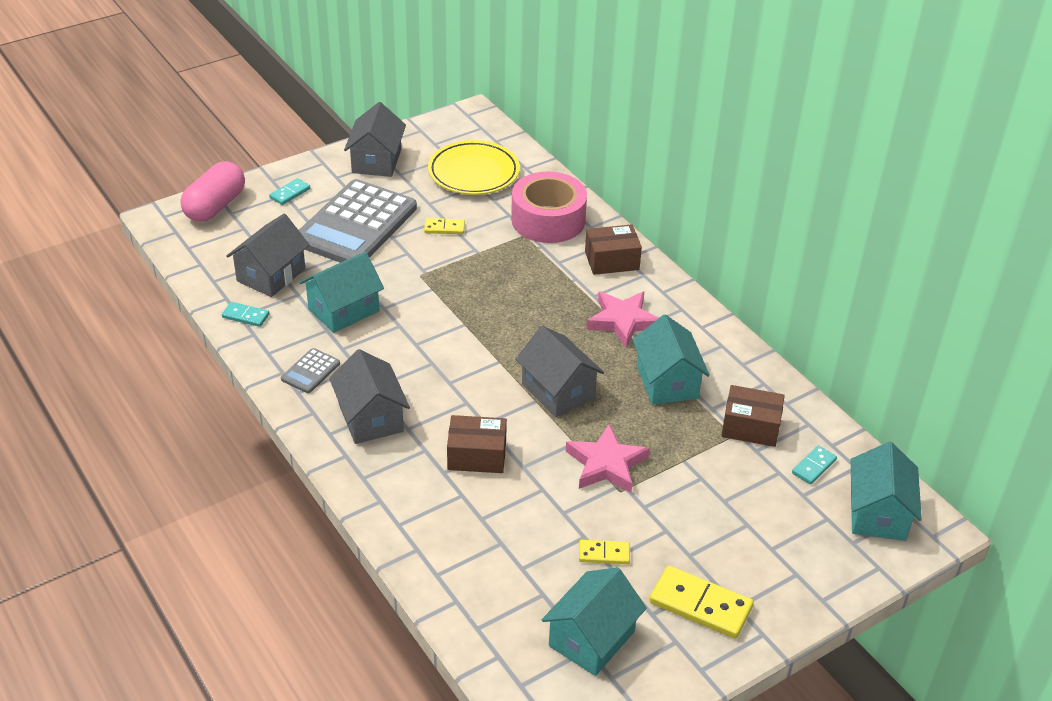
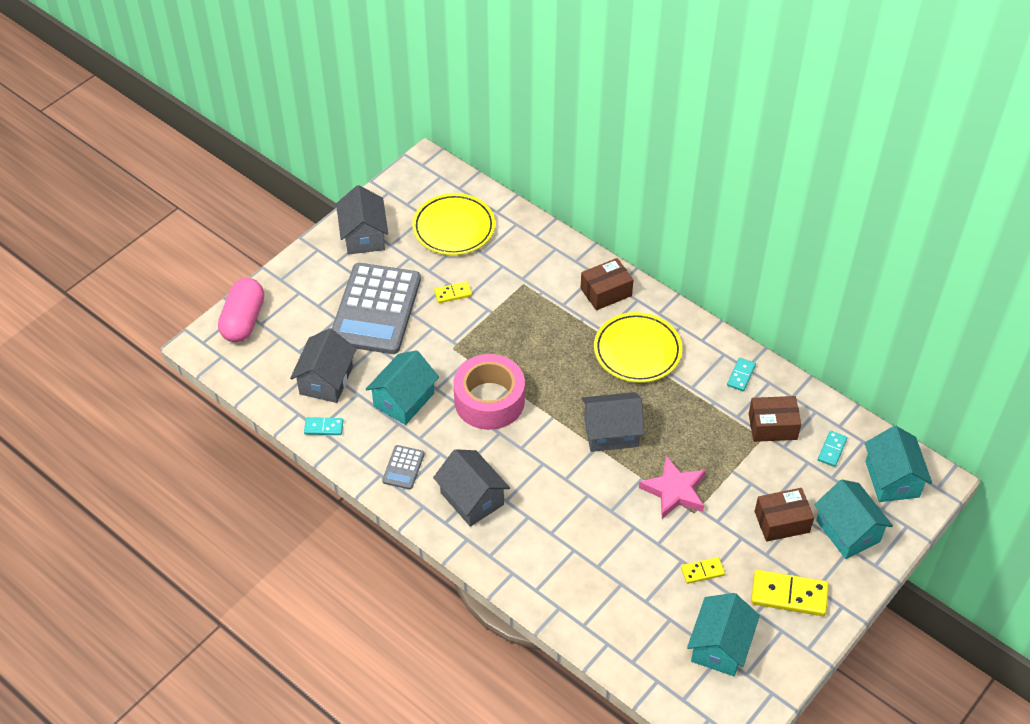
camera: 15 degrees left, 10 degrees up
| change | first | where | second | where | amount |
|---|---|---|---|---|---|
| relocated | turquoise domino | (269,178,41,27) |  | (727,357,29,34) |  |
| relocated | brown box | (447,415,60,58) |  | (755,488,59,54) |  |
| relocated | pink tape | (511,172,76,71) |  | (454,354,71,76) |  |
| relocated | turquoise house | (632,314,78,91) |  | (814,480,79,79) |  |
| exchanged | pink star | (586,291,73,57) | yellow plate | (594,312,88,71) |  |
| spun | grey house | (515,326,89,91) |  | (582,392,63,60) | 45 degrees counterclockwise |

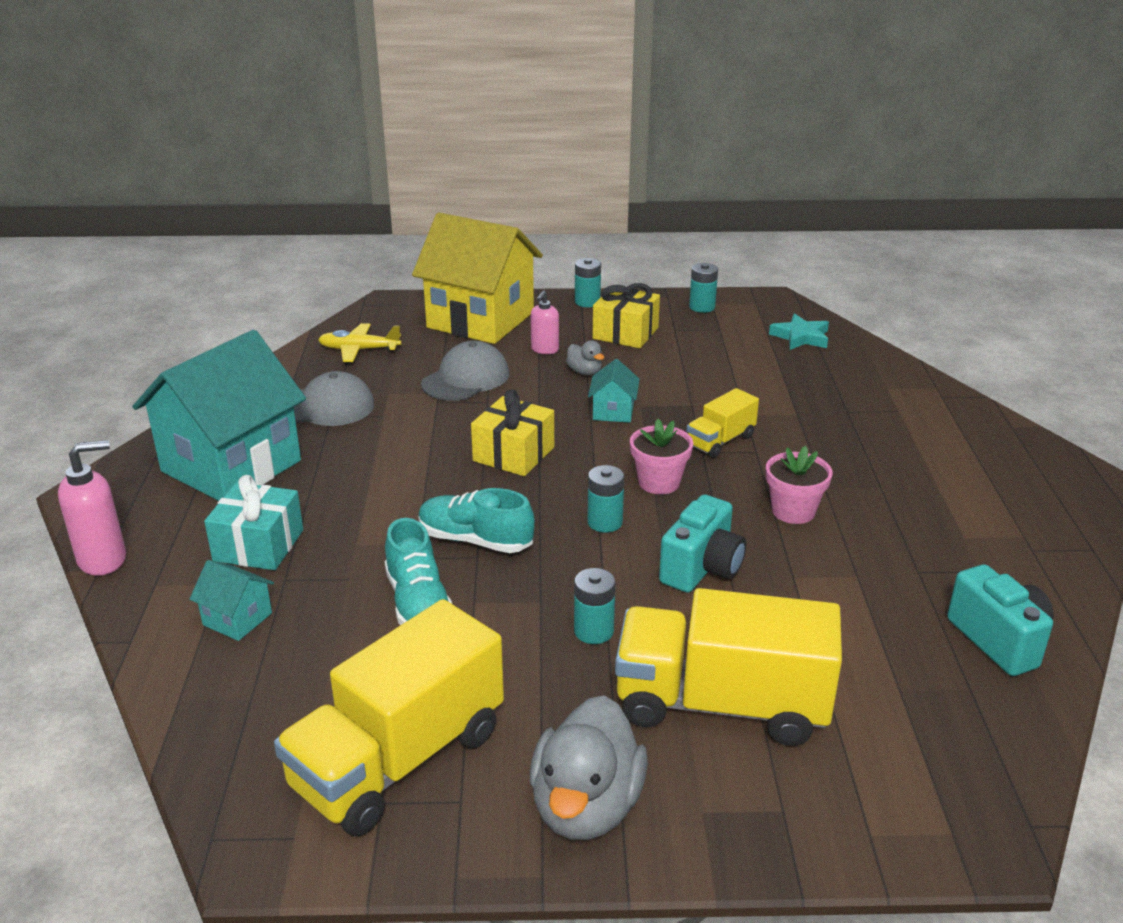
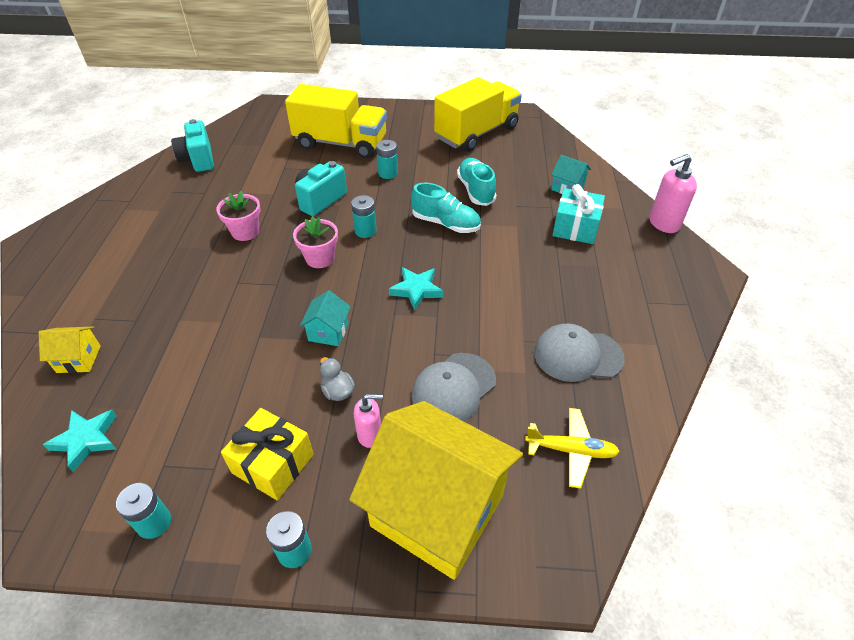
camera: 175 degrees left, 15 degrees up
| change | first | where | second | where | amount |
|---|---|---|---|---|---|
| missing | turquoise house | (132,330,174,171) |  |  |  |
| missing | grey duck | (530,695,118,145) |  |  |  |
| missing | yellow truck | (687,388,72,70) |  |  |  |
| appeared |  |  | yellow house | (39,326,62,47) |  |
| exchanged | yellow gift | (471,390,83,86) | turquoise star | (389,267,55,43) |  |
| spun | pink soap dispenser | (531,290,28,64) |  | (354,394,29,54) | 60 degrees clockwise |

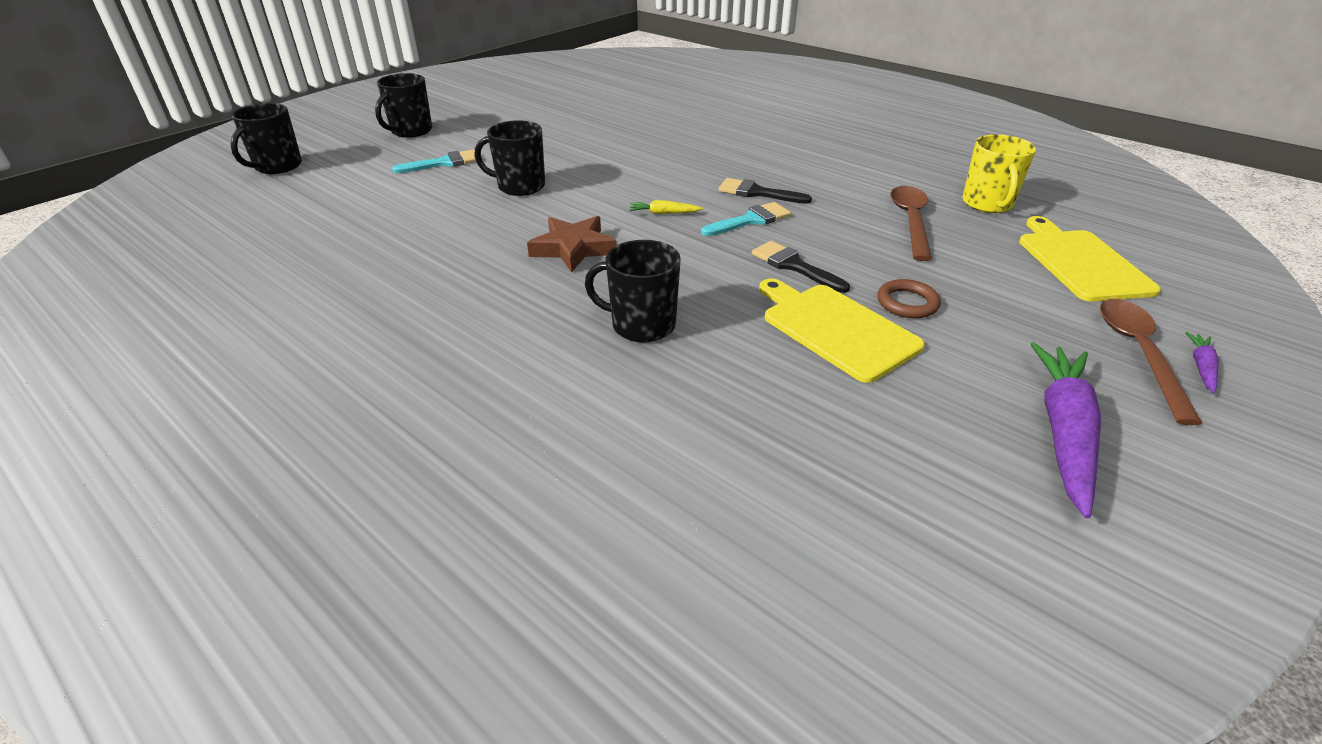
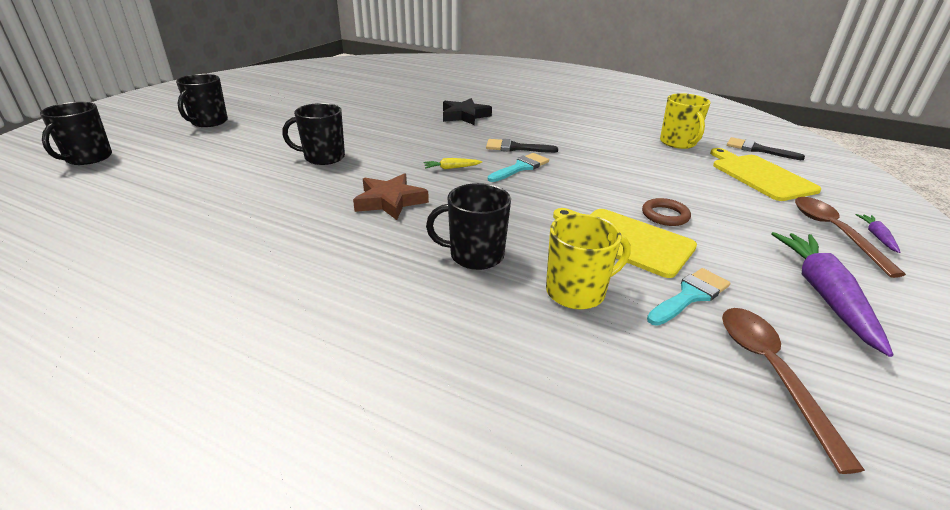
camera: 15 degrees left, 5 degrees down
| change | first | where | second | where | amount |
|---|---|---|---|---|---|
| appeared |  |  | black star | (443,98,49,27) |  |
| appeared |  |  | yellow mug | (546,214,85,95) |  |
| relocated | turquoise brush | (392,149,84,24) |  | (647,268,84,58) |  |
| relocated | black brush | (752,241,98,52) |  | (727,137,78,23) |  |
| relocated | brown spoon | (890,186,42,75) |  | (722,308,143,166) |  |

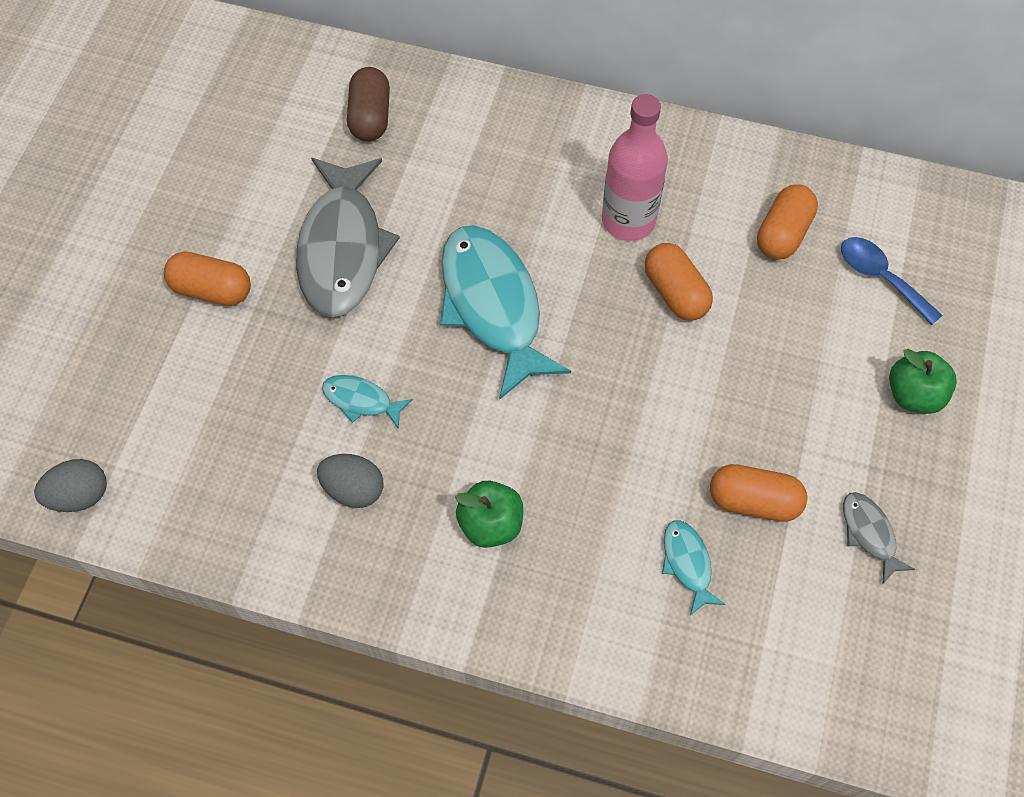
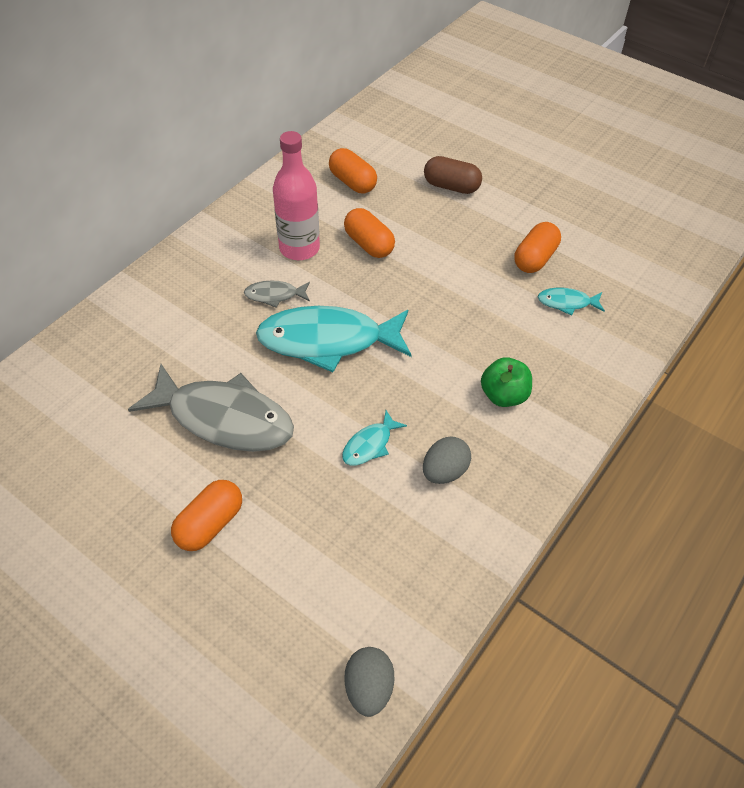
camera: 70 degrees left, 10 degrees down
| change | first | where | second | where | amount |
|---|---|---|---|---|---|
| missing | blue spoon | (841,237,101,88) |  |  |  |
| missing | green apple | (889,349,68,65) |  |  |  |
| relocated | brown capsule | (347,67,43,75) |  | (424,156,58,38) |  |
| relocated | grey fish | (843,492,72,91) |  | (244,281,66,27) |  |
| spun | orange capsule | (645,243,68,78) |  | (344,208,51,50) | 60 degrees clockwise |

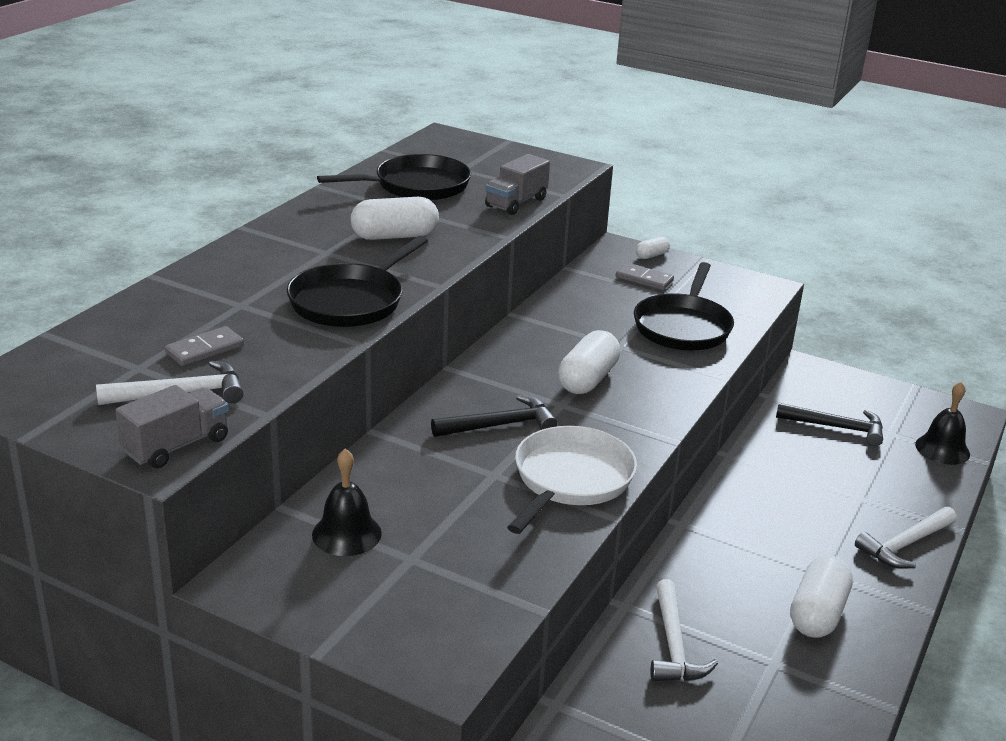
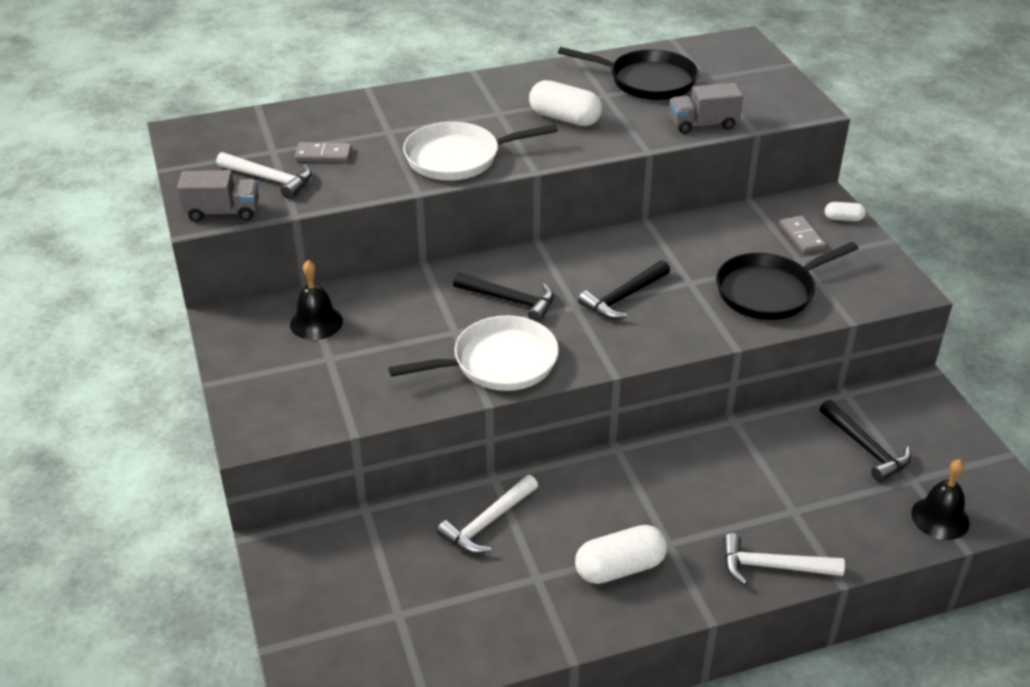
camera: 45 degrees right, 10 degrees up
| change | first | where | second | where | amount |
|---|---|---|---|---|---|
| exchanged | white capsule | (558,330,62,64) | black hammer | (578,260,92,59) |  |
| colour | black pan | (287,235,141,92) | white pan | (403,122,155,58) |  |

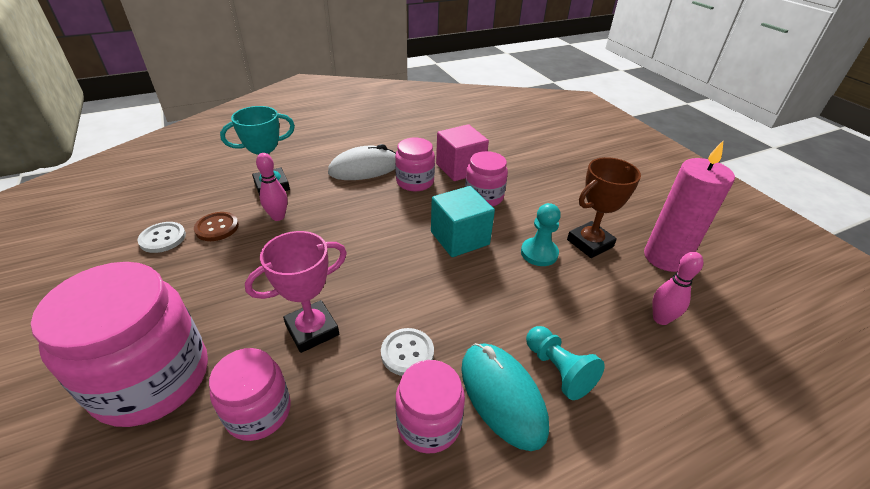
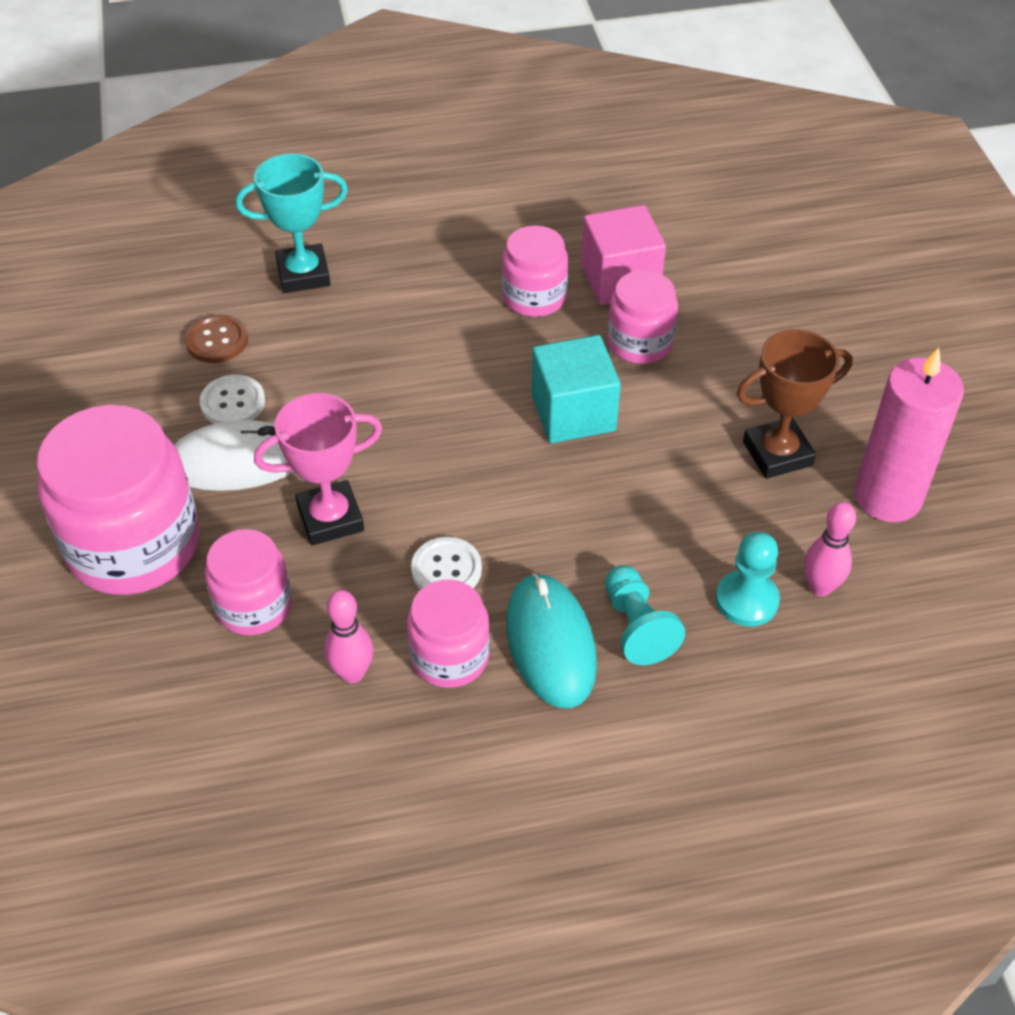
camera: 15 degrees right, 10 degrees up
| change | first | where | second | where | amount |
|---|---|---|---|---|---|
| relocated | white button | (138,222,48,31) |  | (200,375,65,49) |  |
| relocated | pink bowling pin | (256,153,32,68) |  | (324,590,49,93) |  |
| relocated | white mouse | (328,144,68,36) |  | (174,420,120,71) |  |
| relocated | turquoise pawn | (521,203,40,63) |  | (716,532,64,95) |  |

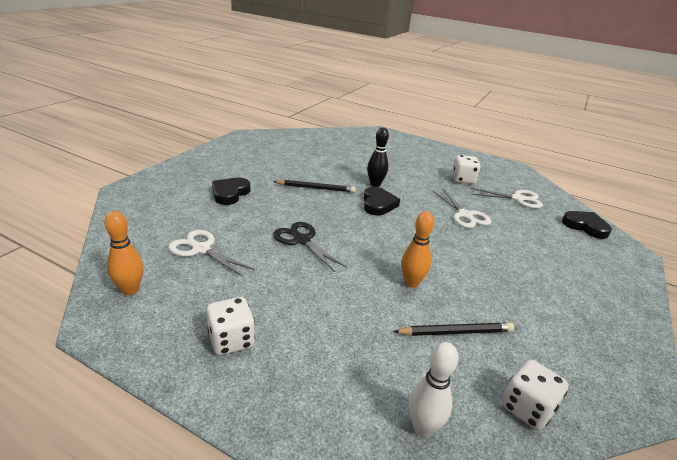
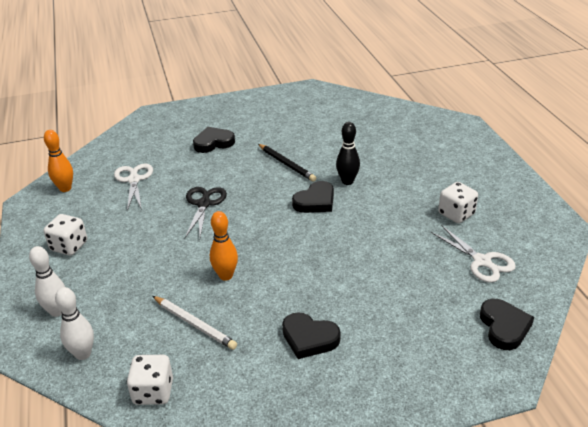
camera: 50 degrees right, 5 degrees up
| change | first | where | second | where | amount |
|---|---|---|---|---|---|
| missing | white scissors | (433,189,58,39) |  |  |  |
| appeared |  |  | white bowling pin | (29,246,36,71) |  |
| appeared |  |  | black heart | (282,312,59,47) |  |
| colour | black pencil | (393,322,121,14) | white pencil | (153,296,84,54) |  |

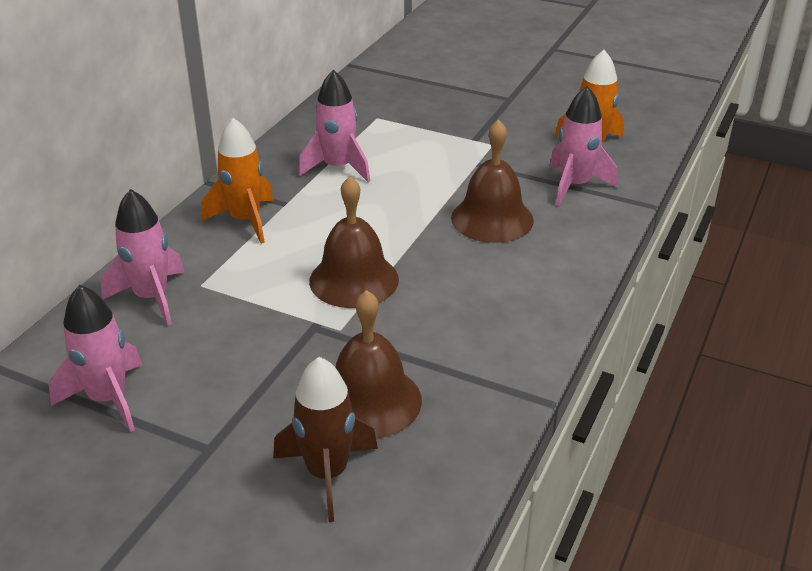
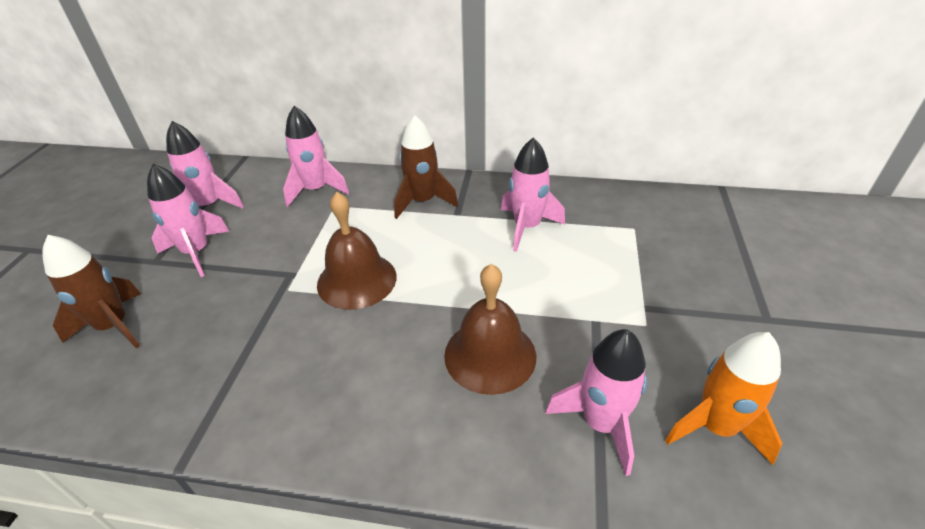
camera: 75 degrees right, 5 degrees up
| change | first | where | second | where | amount |
|---|---|---|---|---|---|
| missing | brown bell | (336,290,86,148) |  |  |  |
| appeared |  |  | pink rocket | (147,164,83,113) |  |
| colour | orange rocket | (201,118,73,126) | brown rocket | (394,115,64,104) |  |

